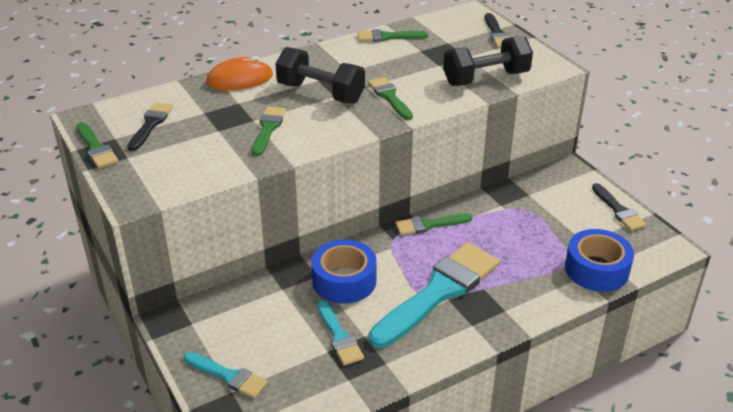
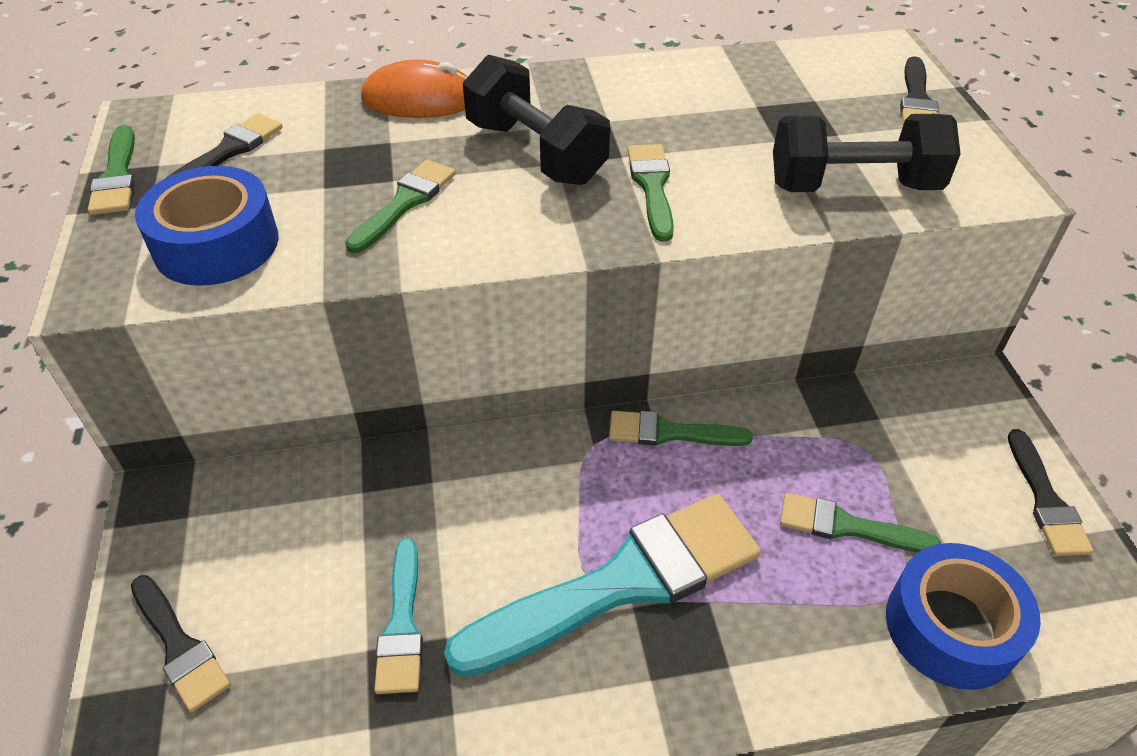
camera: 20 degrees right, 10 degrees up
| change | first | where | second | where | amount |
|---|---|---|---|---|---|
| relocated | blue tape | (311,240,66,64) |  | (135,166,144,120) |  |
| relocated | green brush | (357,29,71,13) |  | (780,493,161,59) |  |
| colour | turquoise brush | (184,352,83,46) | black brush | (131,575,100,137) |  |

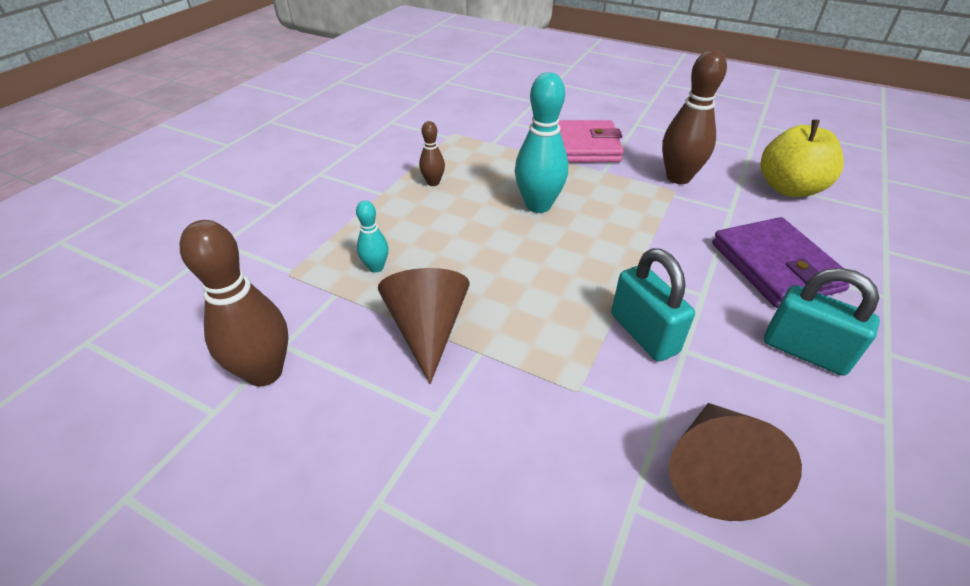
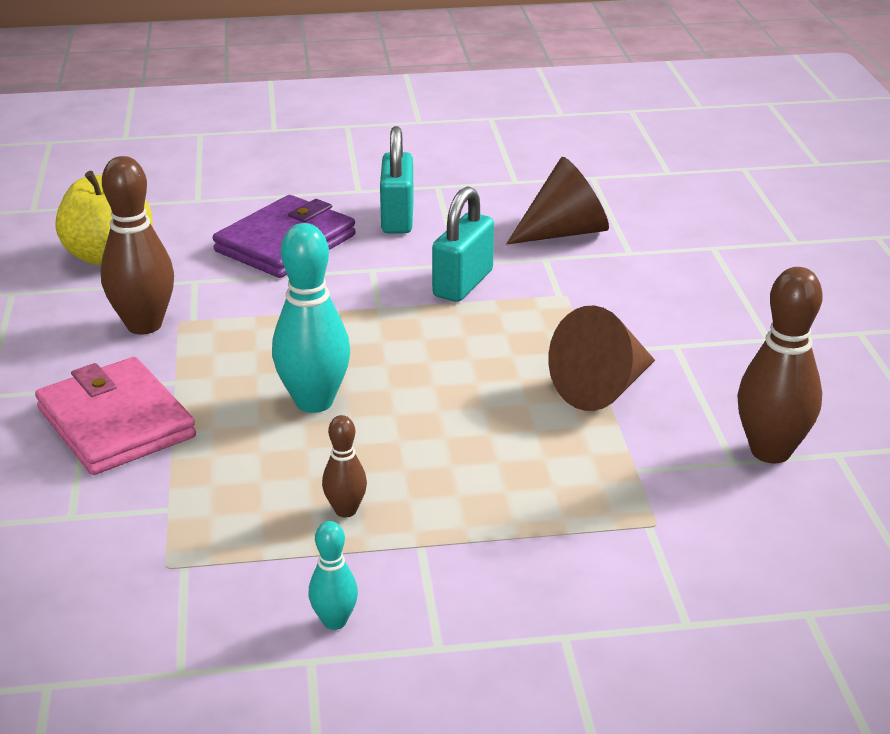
camera: 125 degrees left, 10 degrees down
| change | first | where | second | where | amount |
|---|---|---|---|---|---|
| relocated | turquoise bowling pin | (356,200,33,73) |  | (308,521,50,109) |  |

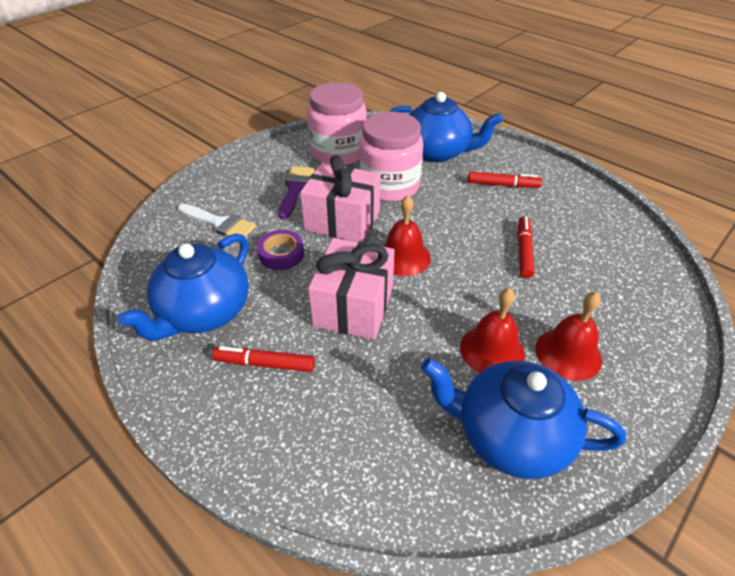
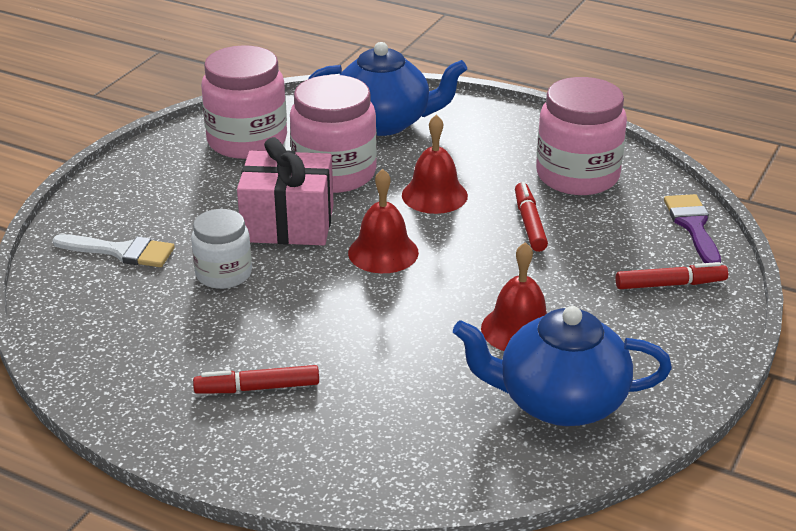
camera: 15 degrees left, 10 degrees down
| change | first | where | second | where | amount |
|---|---|---|---|---|---|
| missing | blue teapot | (117,233,132,108) |  |  |  |
| missing | pink gift | (308,238,87,102) |  |  |  |
| appeared |  |  | pink jar | (536,77,91,118) |  |
| relocated | purple brush | (279,166,35,53) |  | (664,194,57,69) |  |
| relocated | red marker | (468,171,74,17) |  | (615,262,113,27) |  |
| relocated | red bell | (535,292,67,89) |  | (402,115,66,99) |  |
| exchanged | purple tape | (257,230,47,40) | white jar | (191,209,61,80) |  |

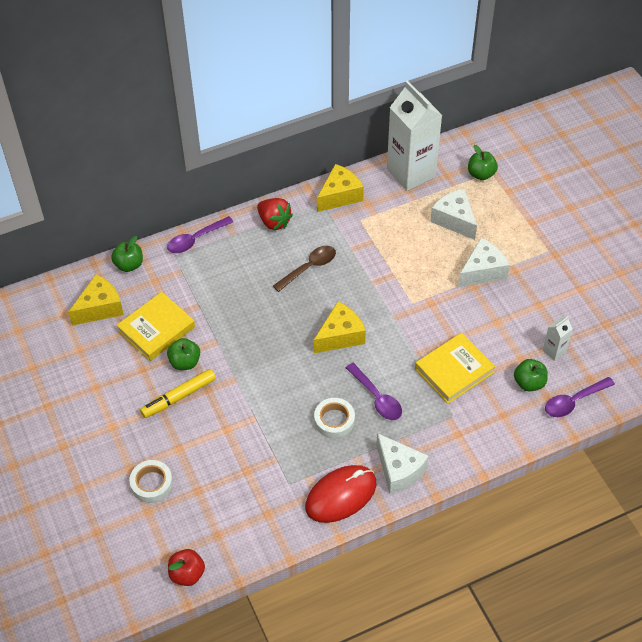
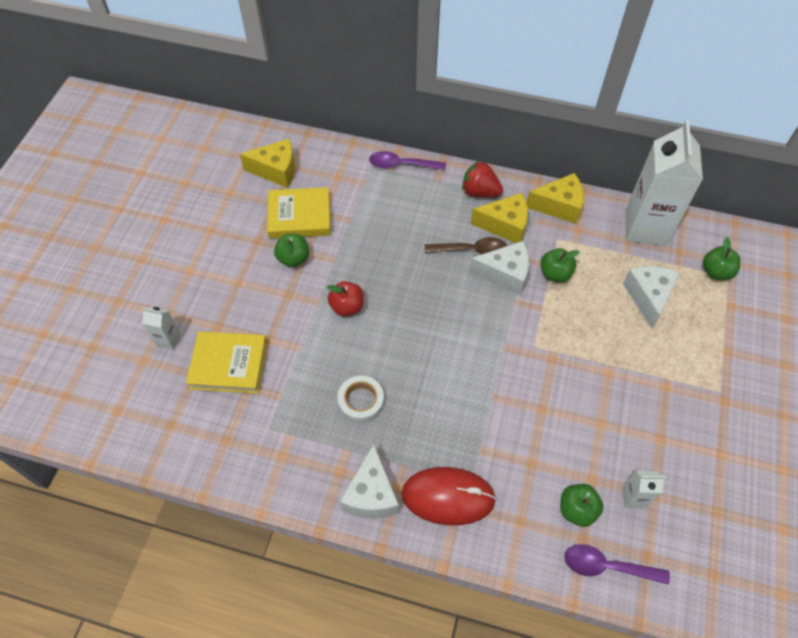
camera: 40 degrees right, 5 degrees up
| change | first | where | second | where | amount |
|---|---|---|---|---|---|
| missing | yellow marker | (140,369,76,49) |  |  |  |
| missing | purple spoon | (346,363,56,57) |  |  |  |
| relocated | green apple | (111,236,32,36) |  | (541,248,39,35) |  |
| relocated | red apple | (168,549,37,37) |  | (327,281,37,36) |  |
| relocated | red mouse | (305,465,72,58) |  | (401,467,95,58) |  |
| relocated | yellow cheese | (314,302,52,51) |  | (471,193,57,50) |  |
| relocated | yellow book | (415,333,80,71) |  | (186,331,81,63) |  |
| relocated | white cheese | (458,238,52,49) |  | (469,241,60,54) |  |
| exchanged | white tape | (129,460,44,43) | white carton | (142,307,39,43) |  |
| spun | red strawberry | (257,198,36,32) |  | (462,161,41,36) | 120 degrees clockwise |

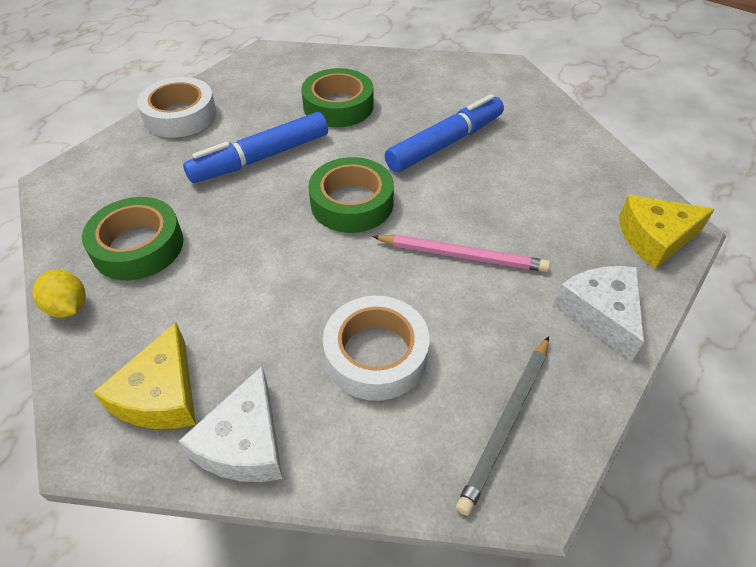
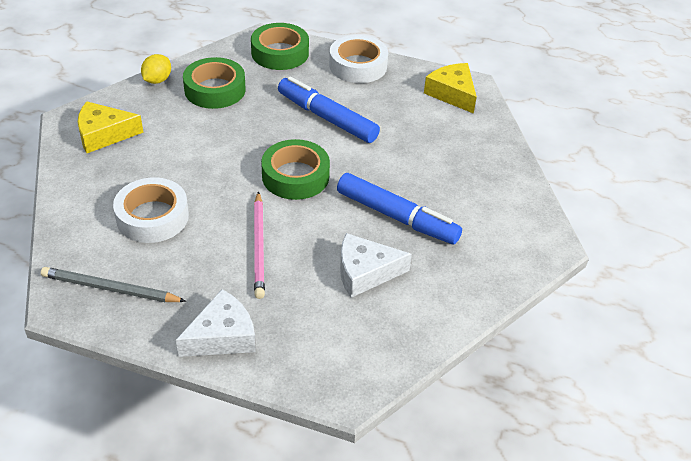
camera: 70 degrees right, 5 degrees down
| change | first | where | second | where | amount |
|---|---|---|---|---|---|
| relocated | white cheese | (179,366,104,116) |  | (340,233,72,65) |  |
| relocated | green tape | (301,68,73,59) |  | (251,23,58,47) |  |
| relocated | yellow cheese | (619,195,96,74) |  | (424,63,53,51) |  |

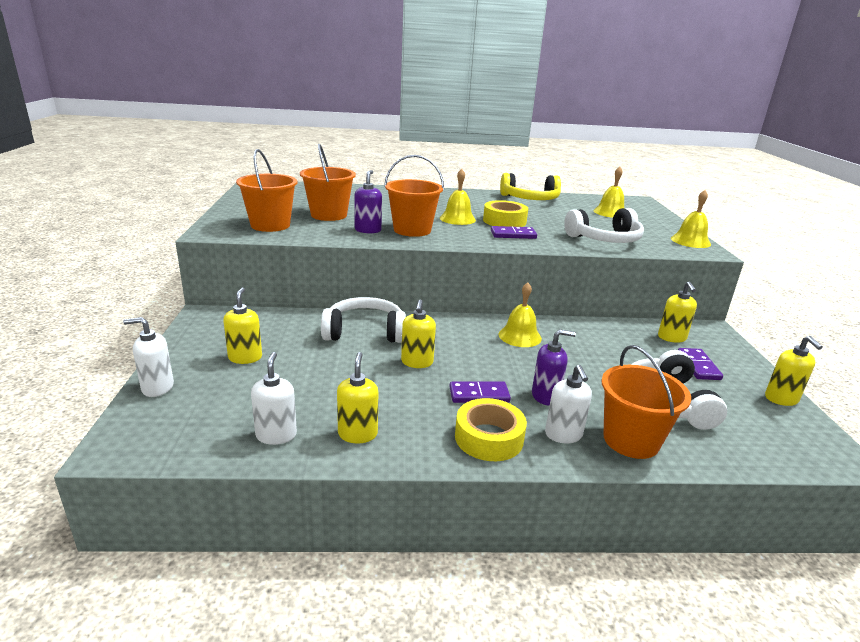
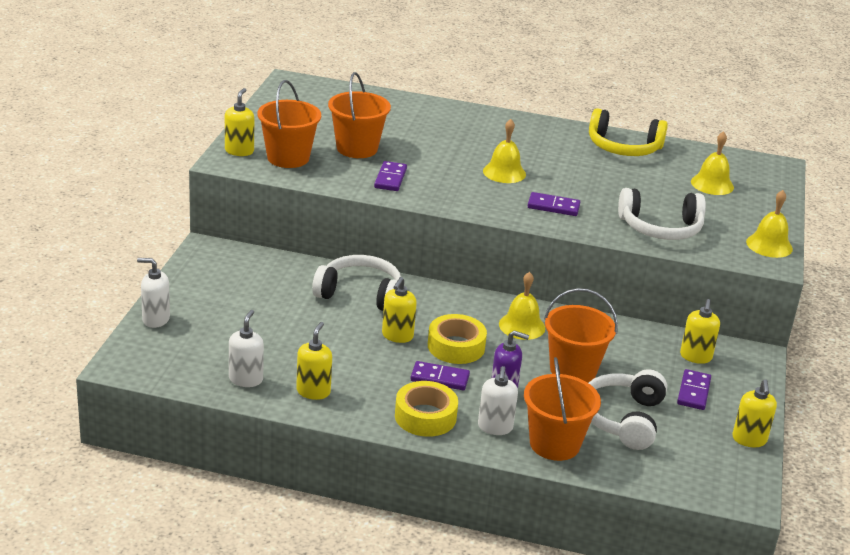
camera: 15 degrees right, 5 degrees up
| change | first | where | second | where | amount |
|---|---|---|---|---|---|
| relocated | yellow soap dispenser | (223,287,39,77) |  | (225,88,29,68) |  |
| relocated | orange bucket | (384,155,60,82) |  | (544,288,74,95) |  |
| relocated | yellow tape | (483,200,45,27) |  | (428,314,59,50) |  |
| exchanged | purple soap dispenser | (354,170,28,64) | purple domino | (374,161,33,30) |  |

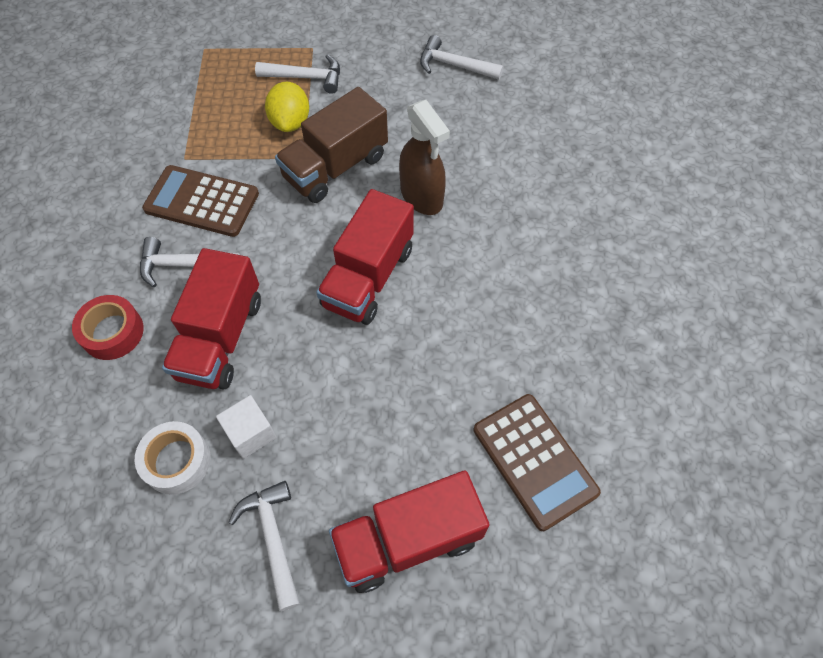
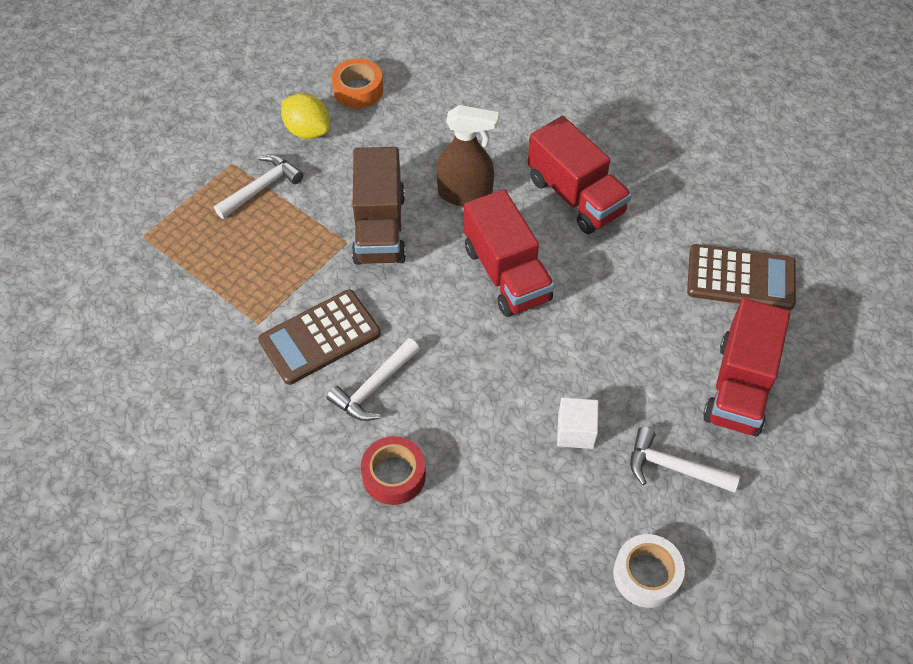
camera: 50 degrees left, 5 degrees down
| change | first | where | second | where | amount |
|---|---|---|---|---|---|
| relocated | white tape | (135,421,76,74) |  | (613,534,72,74) |  |
| relocated | red truck | (162,248,99,142) |  | (528,116,104,118) |  |
| relocated | yellow lemon | (265,82,44,50) |  | (281,93,49,46) |  |
| exchanged | white hammer | (420,35,83,45) | orange tape | (332,58,51,51) |  |

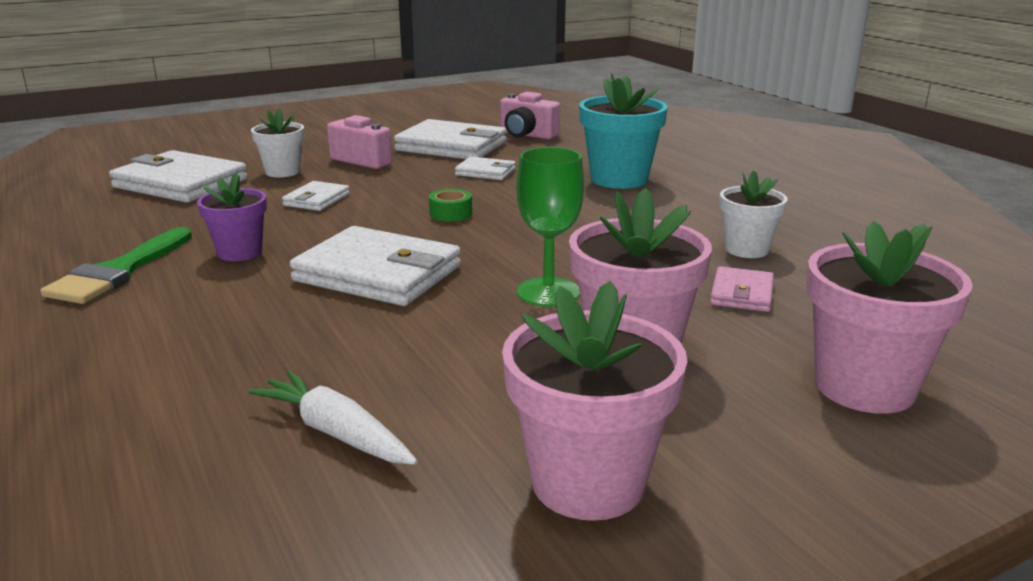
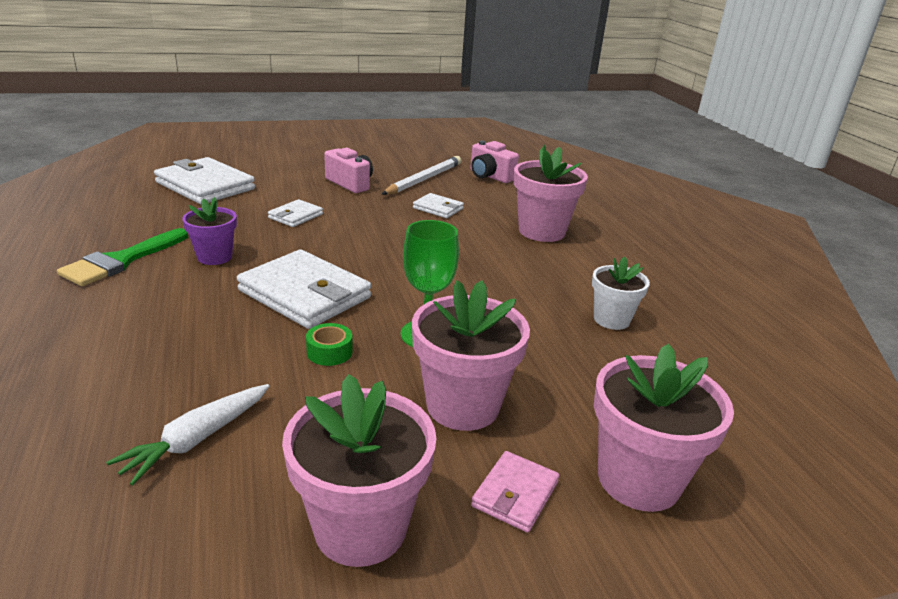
camera: 10 degrees right, 5 degrees up
| change | first | where | second | where | amount |
|---|---|---|---|---|---|
| missing | white flower pot | (251,108,53,69) |  |  |  |
| relocated | green tape | (429,189,43,32) |  | (306,323,47,43) |  |
| relocated | pink wallet | (710,266,64,46) |  | (471,451,88,82) |  |
| exchanged | white wallet | (394,119,113,40) | white pencil | (381,156,80,39) |  |
| colour | turquoise flower pot | (579,73,89,116) | pink flower pot | (514,145,74,97) |  |
| spun | white carrot | (248,370,170,95) |  | (106,384,163,101) | 105 degrees counterclockwise |

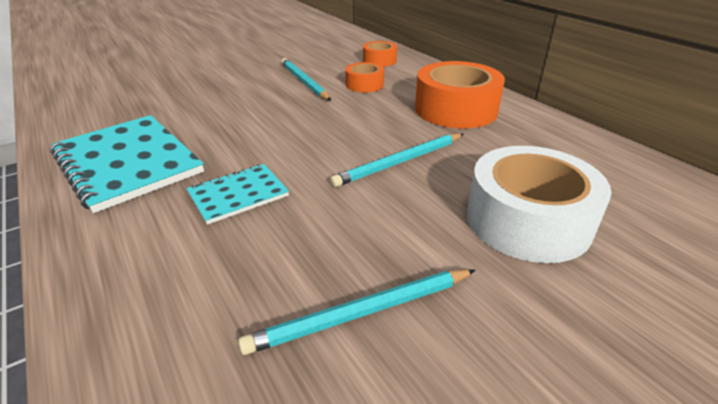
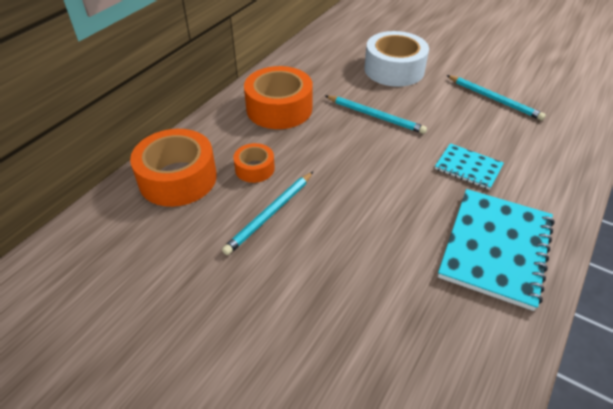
camera: 115 degrees left, 10 degrees up
| change | first | where | second | where | amount |
|---|---|---|---|---|---|
| size | orange tape | (363,41,34,26) |  | (130,129,87,78) | x1.91 |

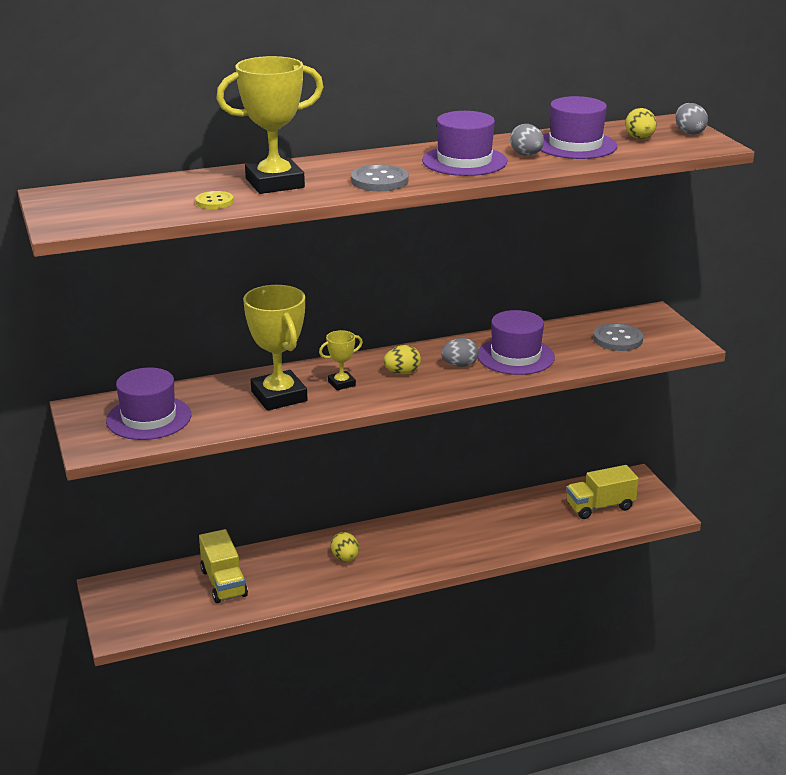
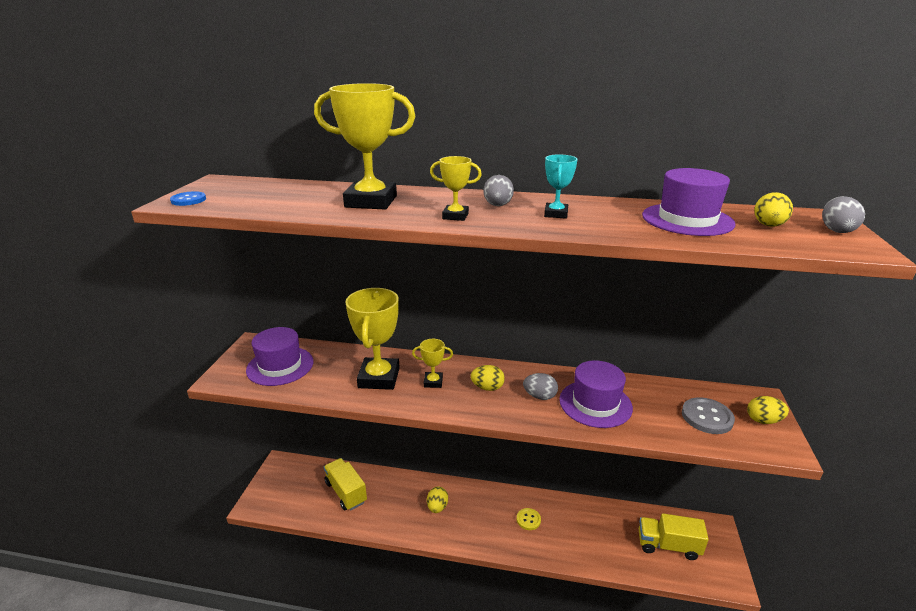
camera: 30 degrees right, 0 degrees up
| change | first | where | second | where | amount |
|---|---|---|---|---|---|
| appeared |  |  | blue button | (170,191,36,15) |  |
| appeared |  |  | yellow egg | (747,396,42,28) |  |
| relocated | yellow button | (195,191,39,18) |  | (517,508,24,22) |  |
| relocated | grey egg | (510,124,34,32) |  | (483,175,31,31) |  |
| exchanged | grey button | (351,164,58,27) | yellow trophy | (430,156,52,65) |  |
| exchanged | purple hat | (422,111,85,65) | turquoise trophy | (544,154,34,65) |  |
| spun | yellow truck | (199,529,49,74) |  | (324,458,43,53) | 135 degrees clockwise |

